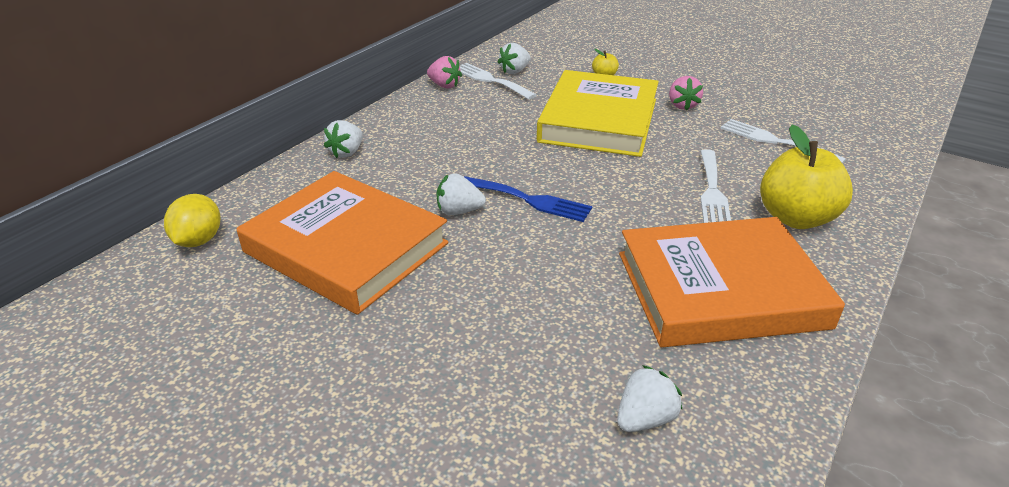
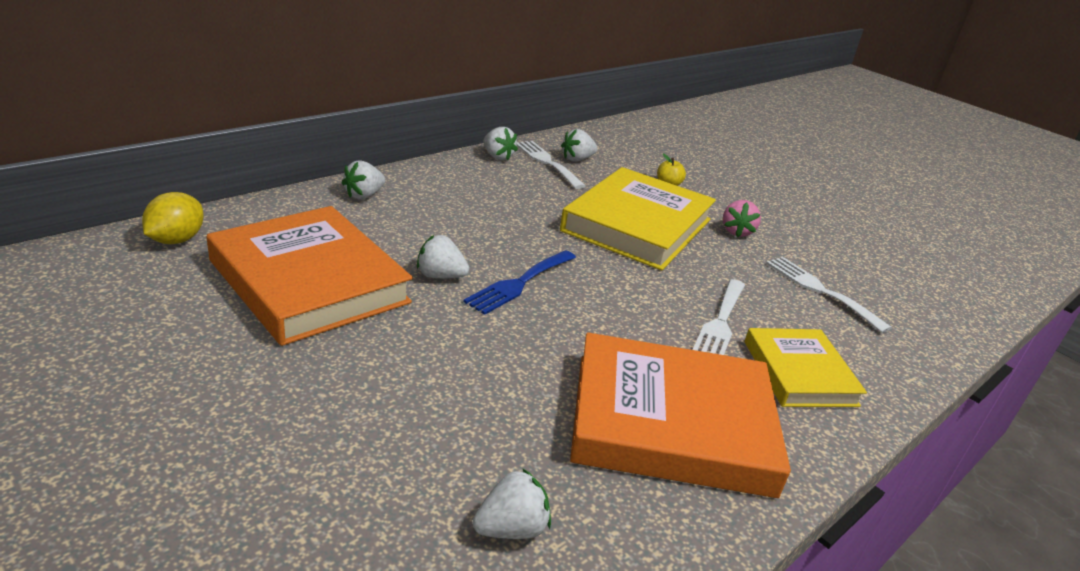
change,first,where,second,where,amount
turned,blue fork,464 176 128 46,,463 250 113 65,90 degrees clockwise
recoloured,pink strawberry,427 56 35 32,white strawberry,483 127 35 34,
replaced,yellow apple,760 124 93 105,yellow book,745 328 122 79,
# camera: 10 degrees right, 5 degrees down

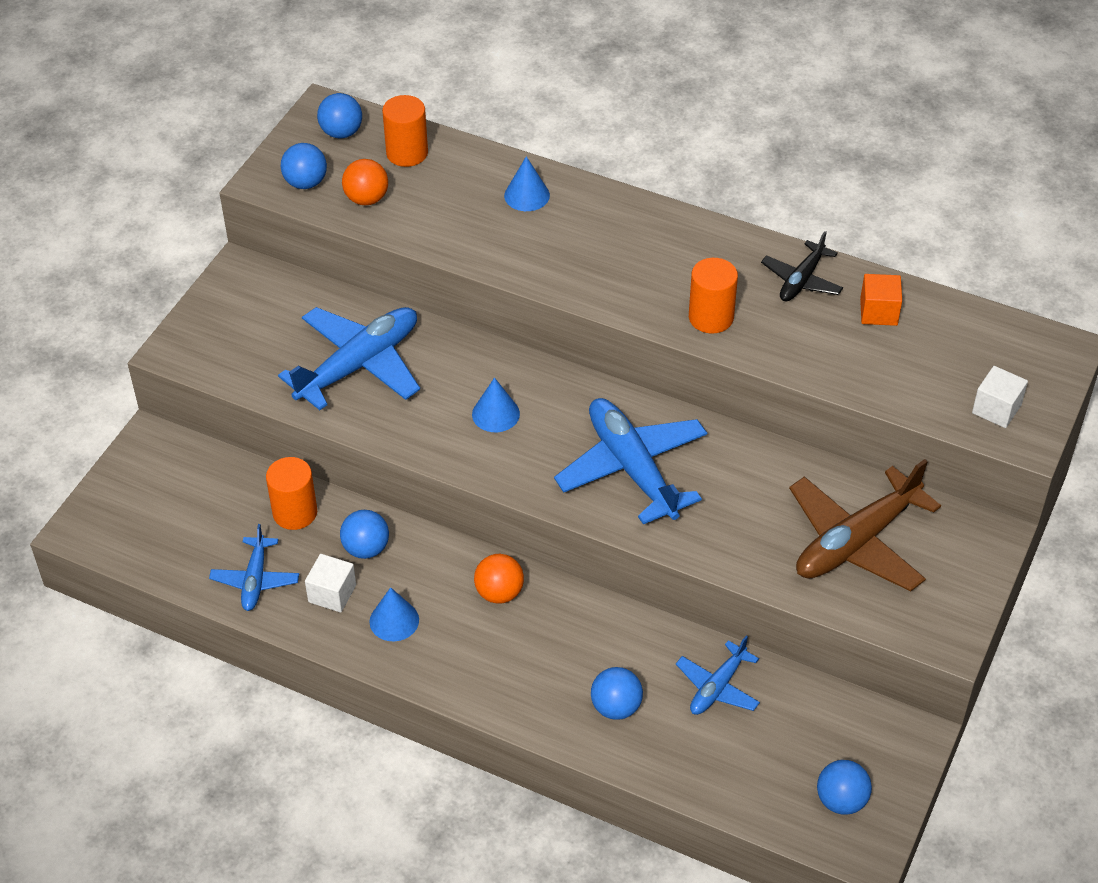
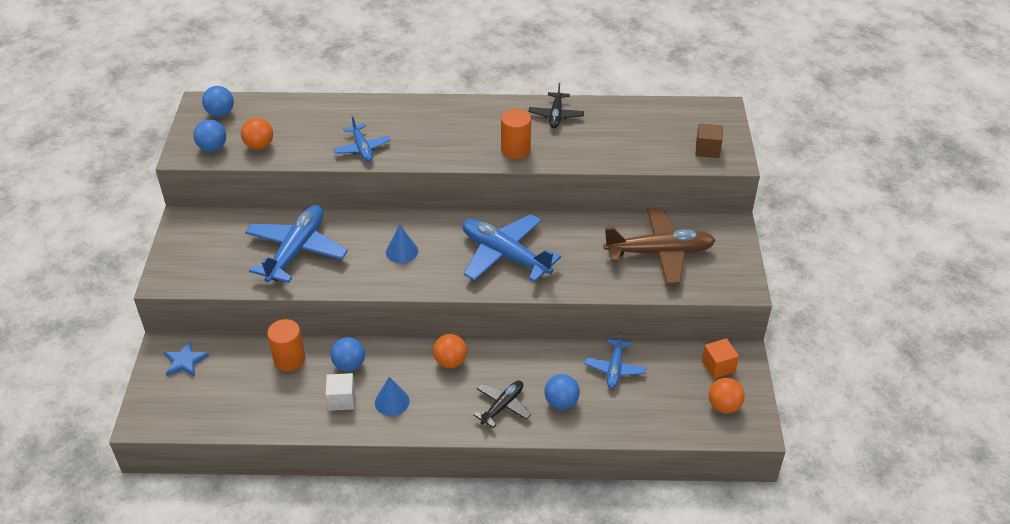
change,first,where,second,where,amount
added,,,blue star,164 341 45 36,
moved,blue plane,209 524 90 87,,333 115 58 47,
added,,,black plane,473 380 58 48,
turned,brown plane,789 459 152 132,,603 207 113 78,120 degrees counterclockwise
recoloured,white cube,972 366 56 62,brown cube,696 124 27 34,
moved,orange cube,860 274 42 52,,702 338 37 41,
recoloured,blue ball,817 760 55 55,orange ball,709 378 36 35,
removed,orange cylinder,382 95 46 72,,,
removed,blue cone,504 156 46 55,,,
# camera: 25 degrees left, 5 degrees down

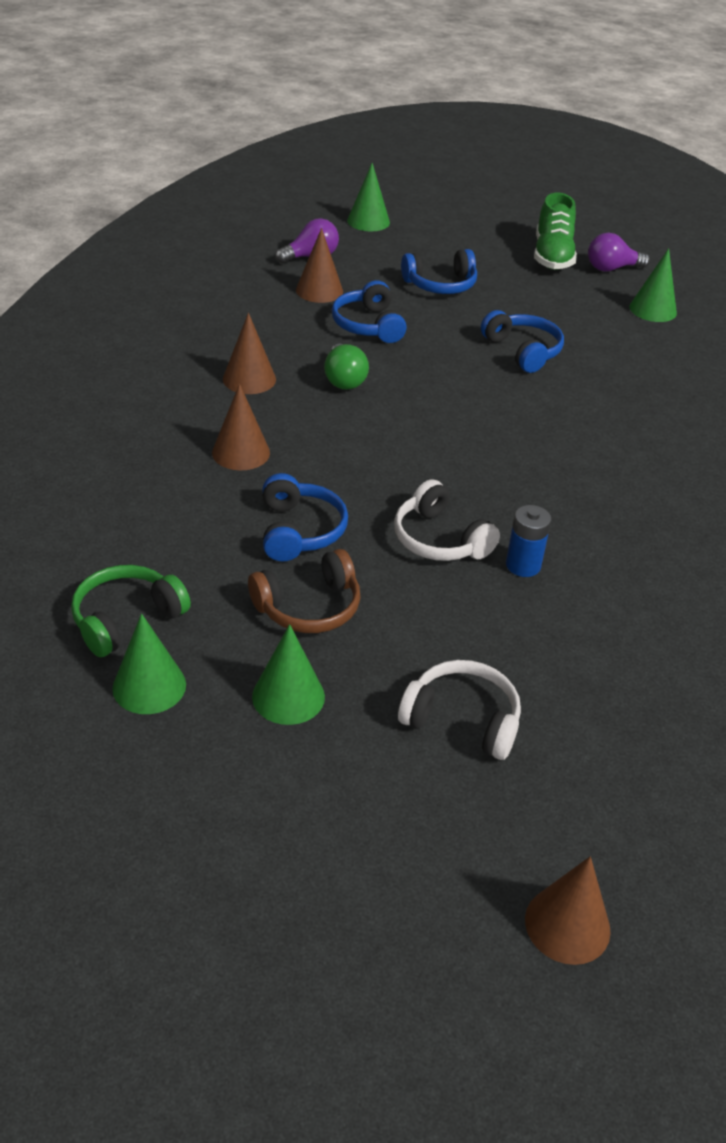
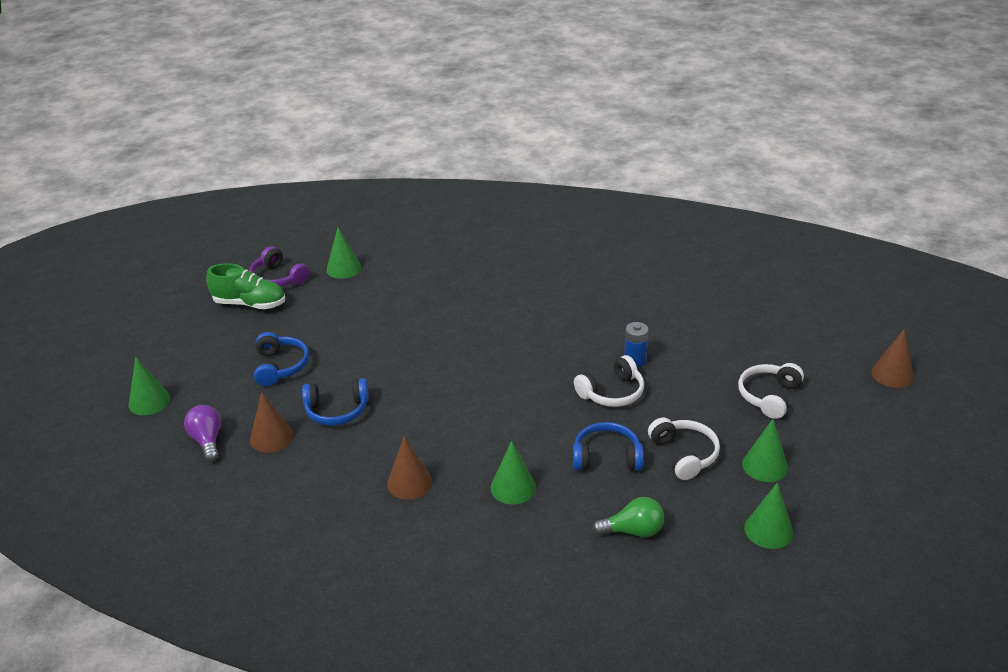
change,first,where,second,where,amount
replaced,purple light bulb,588 233 62 39,purple headphones,249 247 60 40,
recoloured,brown cone,212 384 58 86,green cone,491 441 45 63,
moved,green light bulb,324 344 45 45,,593 497 71 40,
recoloured,brown headphones,248 549 112 84,white headphones,648 418 72 62,
removed,green headphones,71 565 120 92,,,
removed,blue headphones,481 310 83 63,,,
# camera: 80 degrees left, 5 degrees down

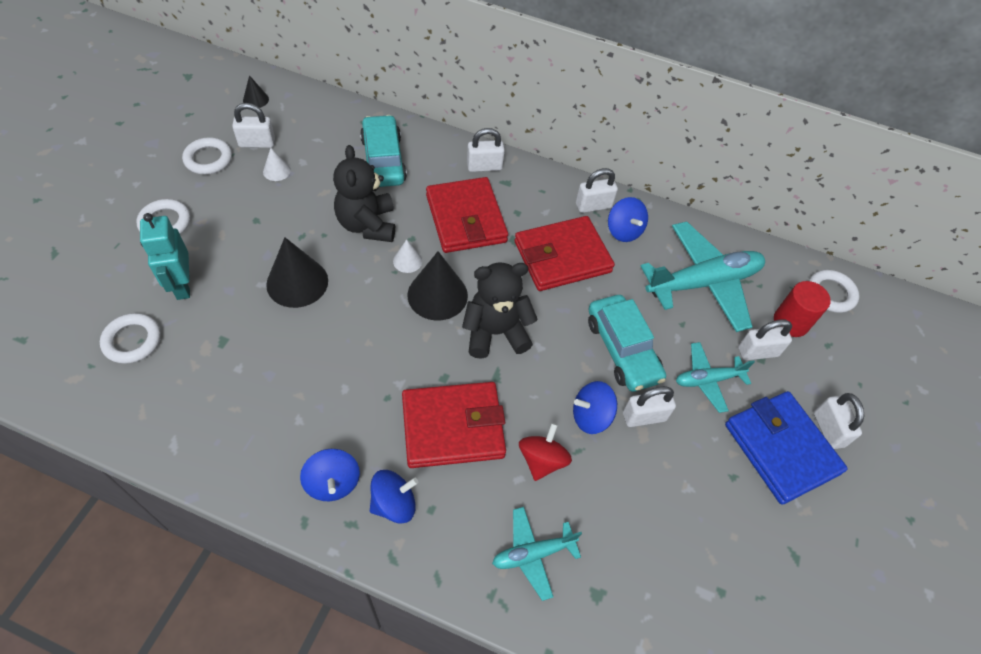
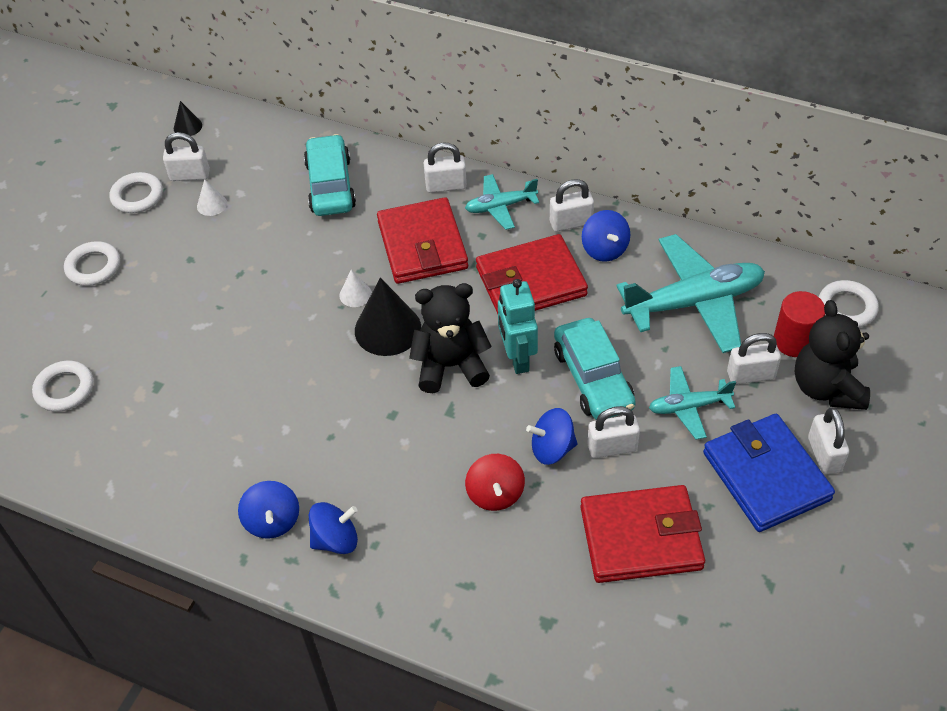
change,first,where,second,where,amount
moved,turquoise plane,492 507 90 94,,465 174 74 56,
turned,red spinning top,519 423 53 58,,465 454 60 57,150 degrees clockwise
moved,turquoise robot,140 213 50 87,,498 279 40 95,
moved,red wallet,402 382 104 86,,580 485 125 98,
moved,black teddy bear,333 145 62 97,,795 300 75 110,
removed,black cone,266 237 62 71,,,
# camera: 10 degrees right, 5 degrees down

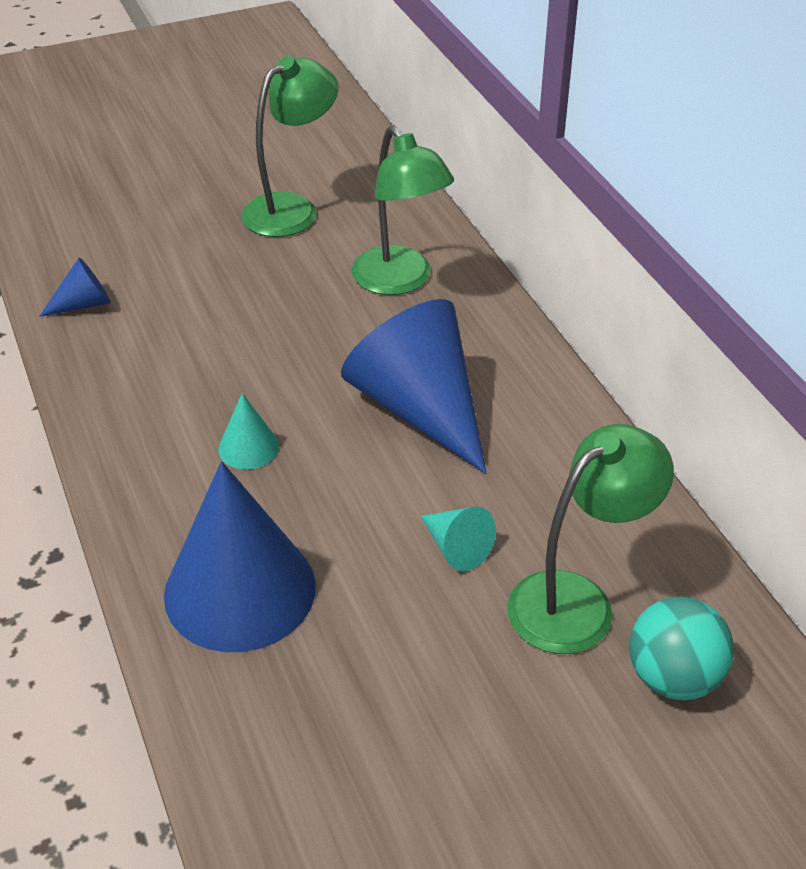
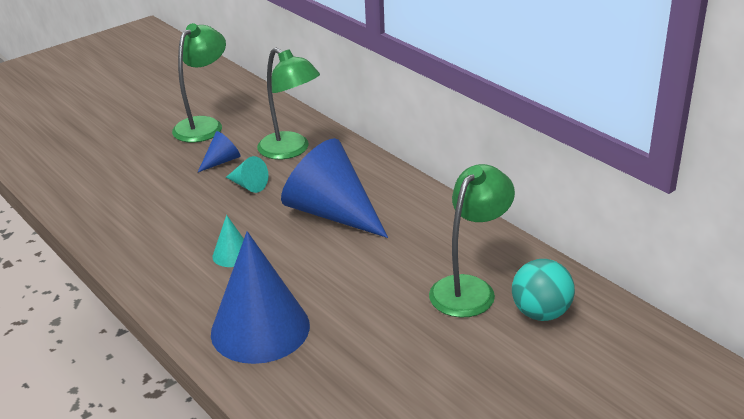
change,first,where,second,where,amount
moved,blue cone,39 258 72 59,,198 131 43 41,
moved,turquoise cone,421 507 75 64,,226 156 42 37,
# camera: 15 degrees left, 10 degrees down

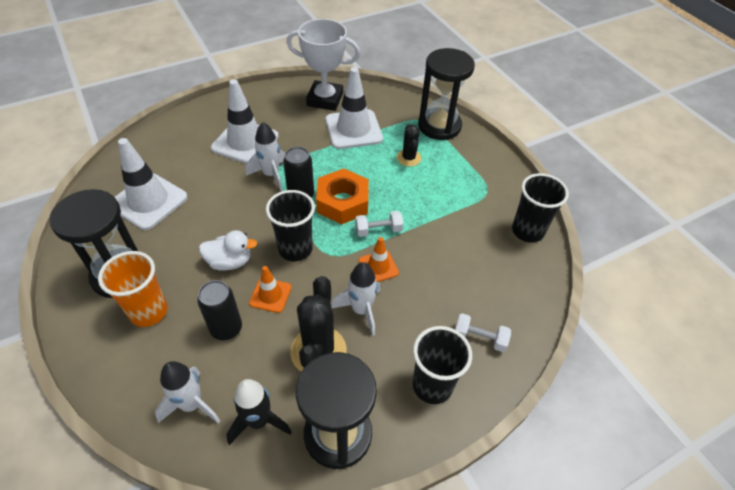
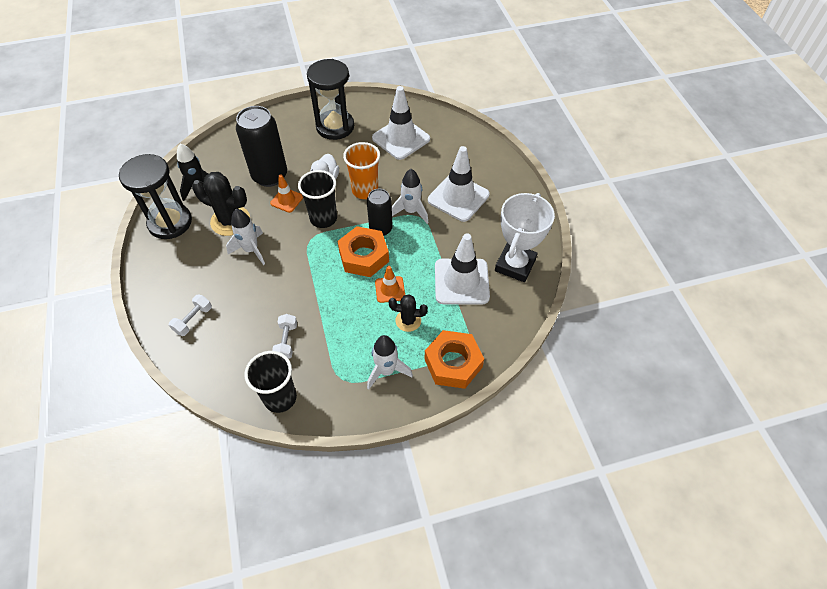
change,first,where,second,where,amount
resized,black can,197 280 45 60,,236 106 51 81,x1.66
moved,white dumbbell,355 211 48 26,,272 314 25 45,
moved,orange cup,98 251 69 76,,343 142 37 57,
moved,white rocket,155 361 65 63,,367 335 46 55,
moved,orange traffic cone,359 237 40 45,,375 266 30 37,
replaced,black hourglass,418 48 57 92,orange nut,424 330 60 59,
removed,black cup,413 326 59 78,,,
# camera: 105 degrees right, 5 degrees up

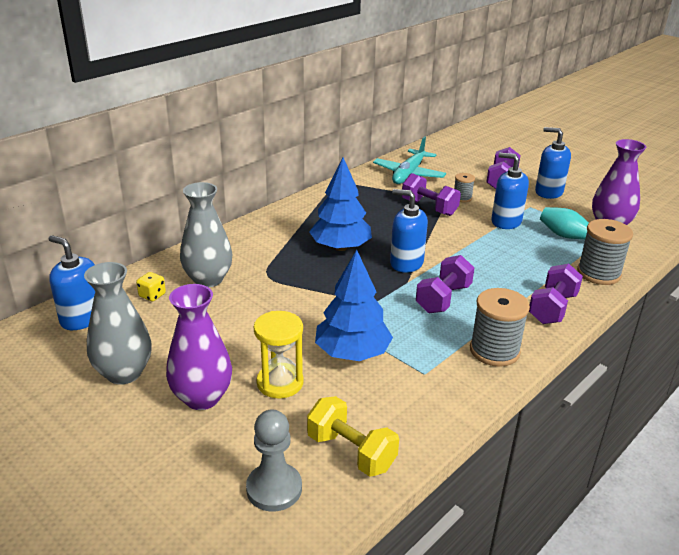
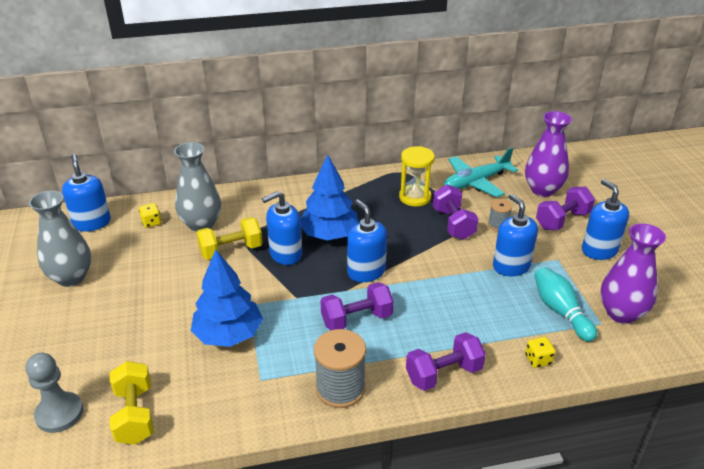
change,first,where,second,where,amount
added,,,yellow dumbbell,196 217 67 43,
added,,,blue soap dispenser,262 191 40 74,
moved,yellow hourglass,254 311 50 87,,399 146 36 61,
moved,purple vase,166 284 66 126,,525 111 47 86,
replaced,grey spool,577 219 56 66,yellow dice,525 337 31 31,
# camera: 35 degrees right, 5 degrees up

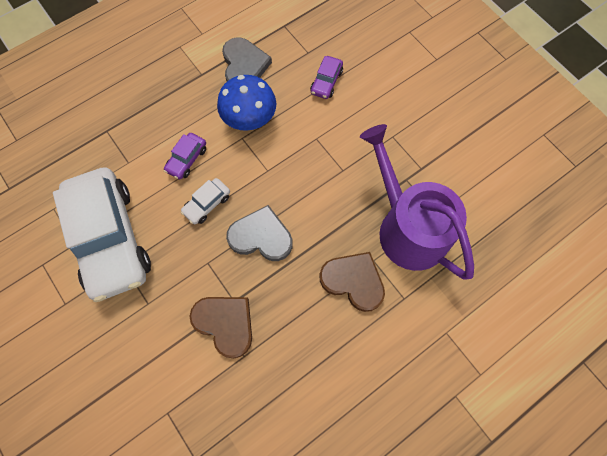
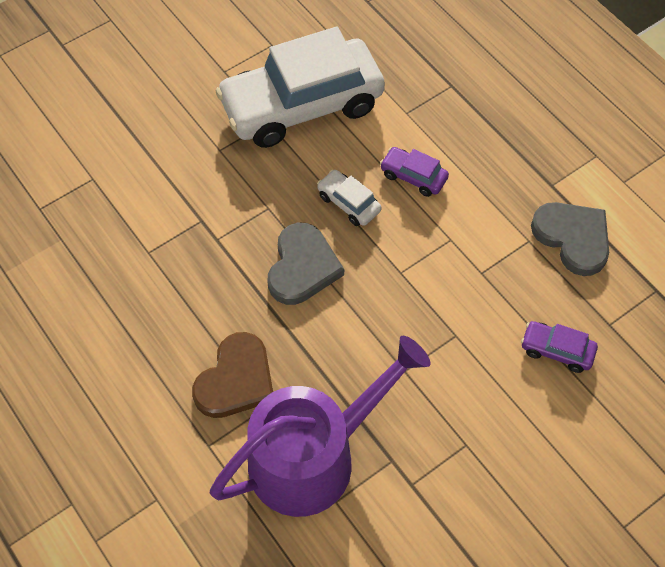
change,first,where,second,where,amount
turned,grey heart,222 37 50 44,,531 202 78 74,120 degrees counterclockwise
removed,brown heart,190 297 62 61,,,
removed,blue mushroom,217 75 59 56,,,
# camera: 90 degrees right, 10 degrees down

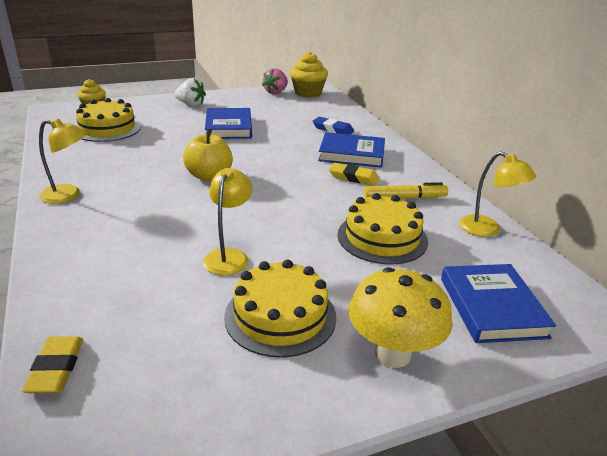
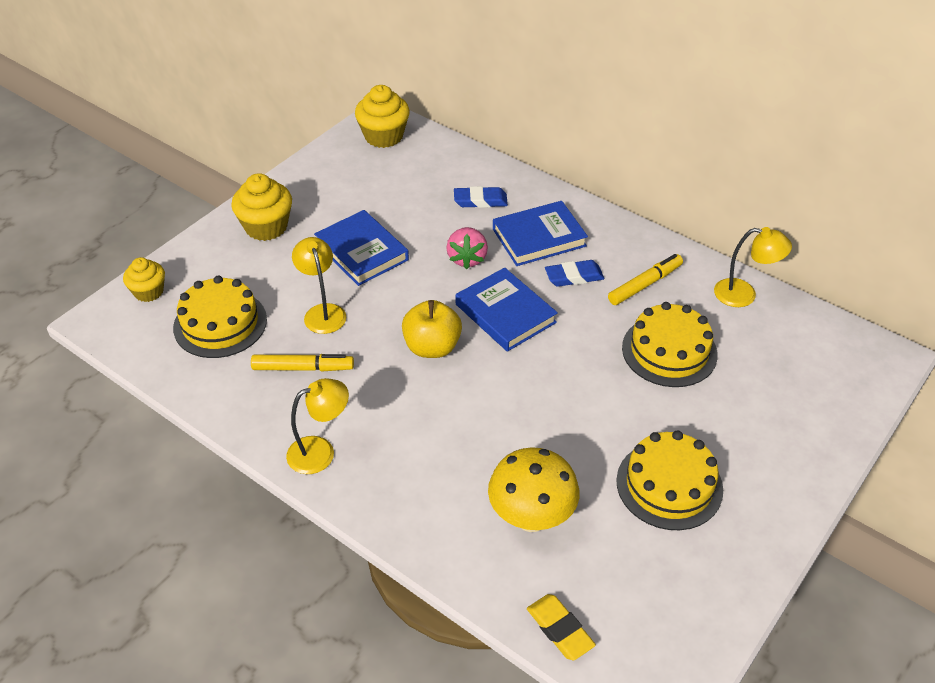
change,first,where,second,where,amount
replaced,white strawberry,174 78 32 28,yellow cupcake,231 173 61 68,
added,,,yellow marker,251 354 103 18,
moved,yellow lamp,203 168 50 107,,292 237 54 97,
moved,pink strawberry,262 68 26 26,,446 227 42 42,
moved,blue book,441 264 115 79,,456 268 102 84,
moved,yellow mushroom,348 267 105 101,,488 447 91 85,
recoloured,yellow eraser,329 163 50 23,blue eraser,545 260 59 27,
# camera: 30 degrees left, 15 degrees up

